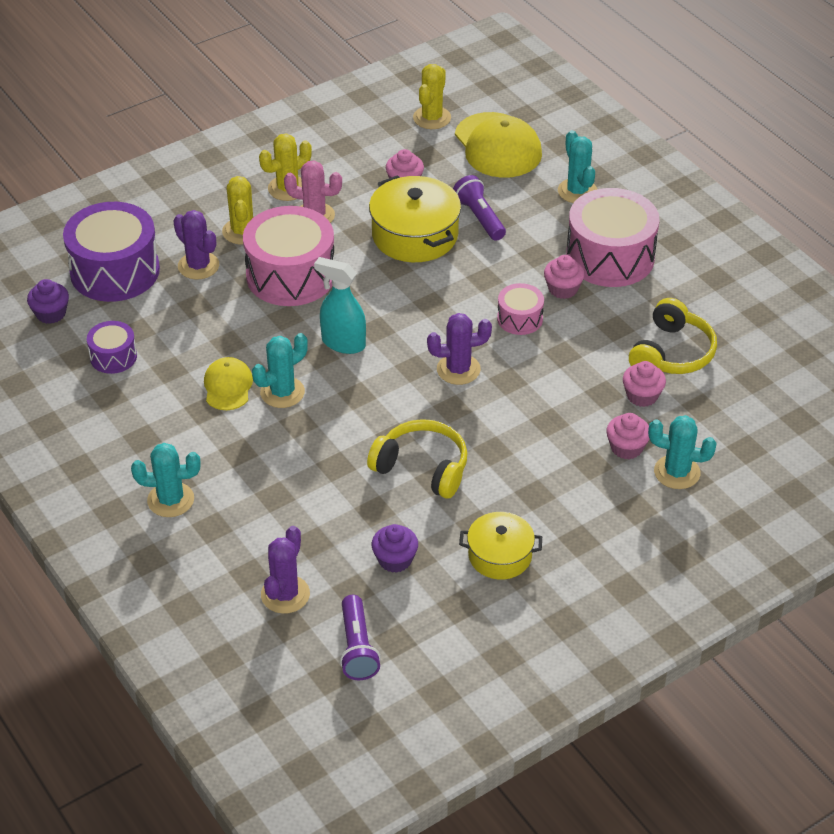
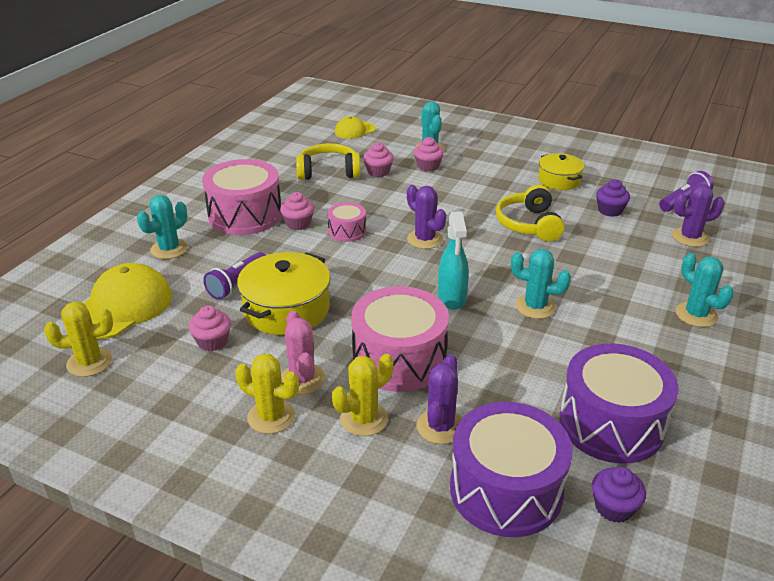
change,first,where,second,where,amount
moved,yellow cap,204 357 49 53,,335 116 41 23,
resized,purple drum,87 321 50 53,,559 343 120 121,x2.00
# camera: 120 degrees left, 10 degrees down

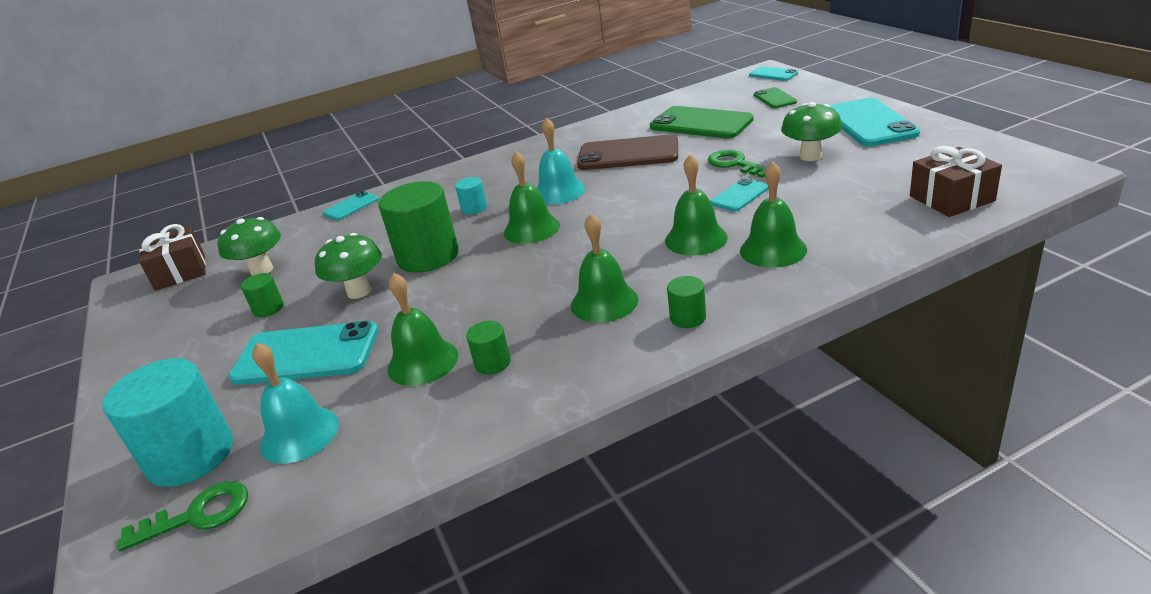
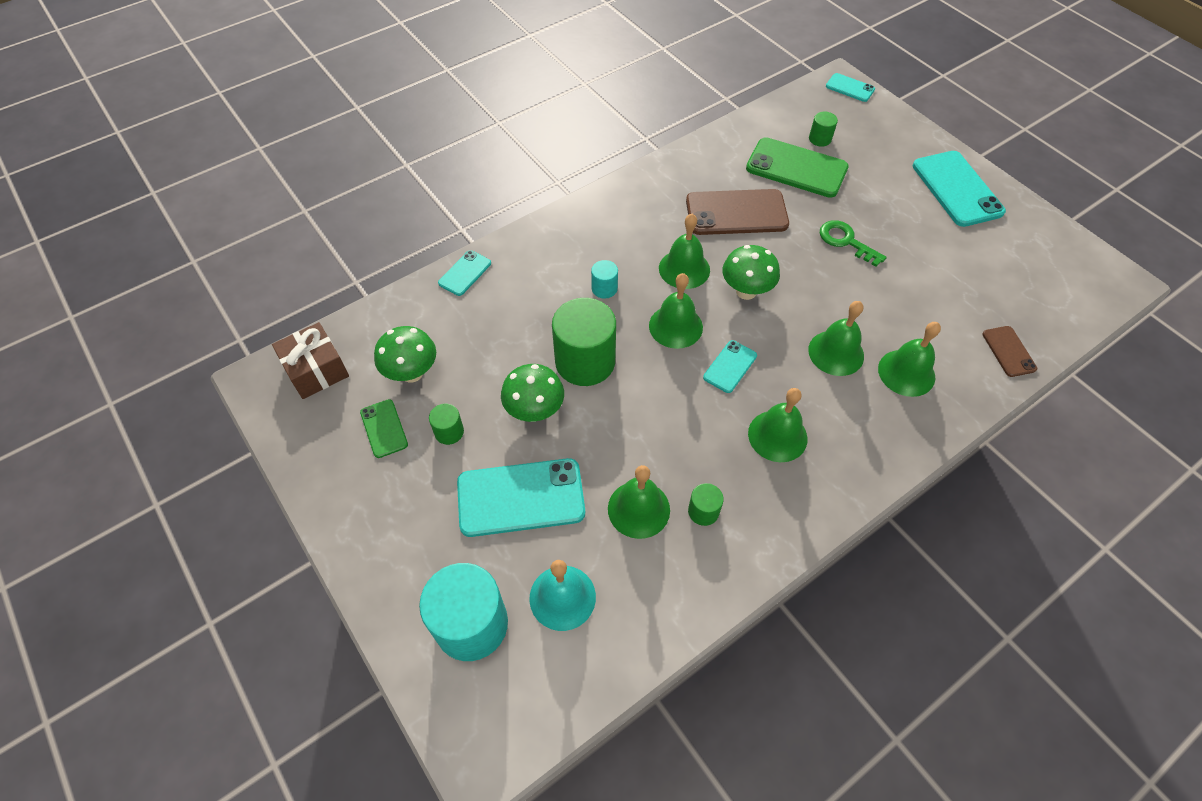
change,first,where,second,where,amount
moved,green phone,754 87 43 21,,360 399 48 59,
recoloured,turquoise bell,537 118 48 86,green bell,659 214 51 75,
moved,turquoise phone,710 178 58 33,,703 340 54 53,
moved,green mushroom,781 102 61 59,,722 245 58 55,
moved,green cylinder,667 276 39 52,,809 112 29 35,
added,,,brown phone,982 326 55 51,
removed,green key,117 481 131 71,,,
removed,brown gift,910 146 92 71,,,
# camera: 15 degrees left, 25 degrees up

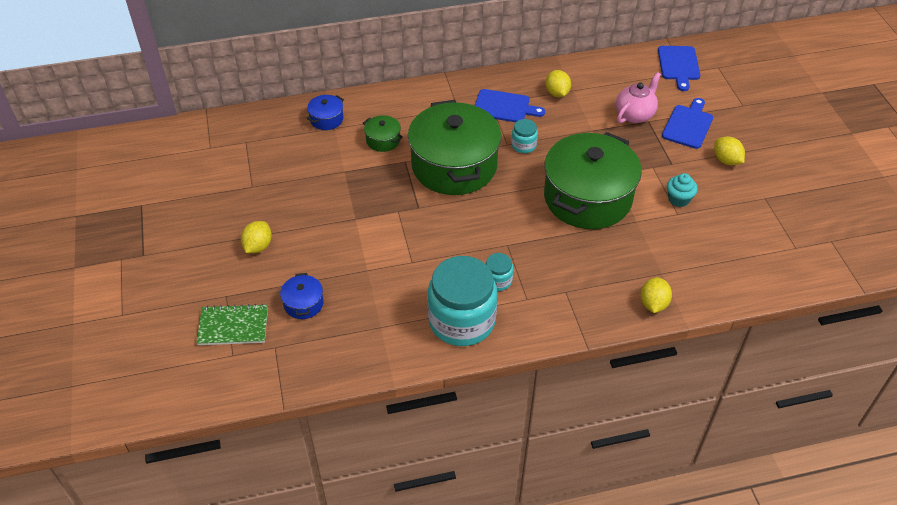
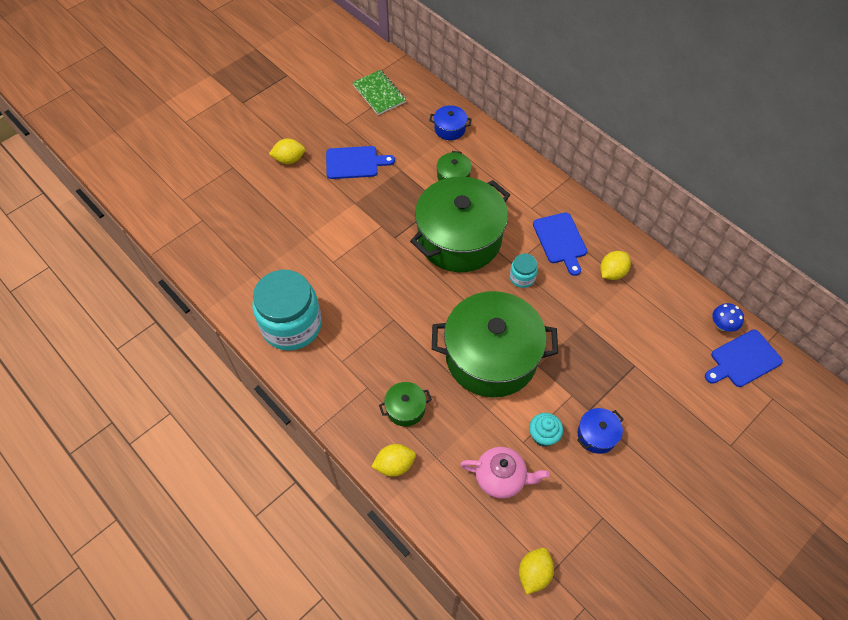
change,first,where,second,where,amount
moved,blue cutting board,662 98 51 51,,326 146 69 33,
moved,green notebook,196 304 72 41,,352 70 54 45,
added,,,green pot,379 382 53 45,
moved,pink teapot,616 72 45 51,,460 447 89 52,
moved,yellow lemon,714 137 31 28,,519 548 35 46,
moved,blue pot,280 273 44 46,,577 408 47 46,
added,,,blue mushroom,712 303 32 29,
removed,turquoise jar,485 253 28 38,,,
# camera: 60 degrees right, 10 degrees up

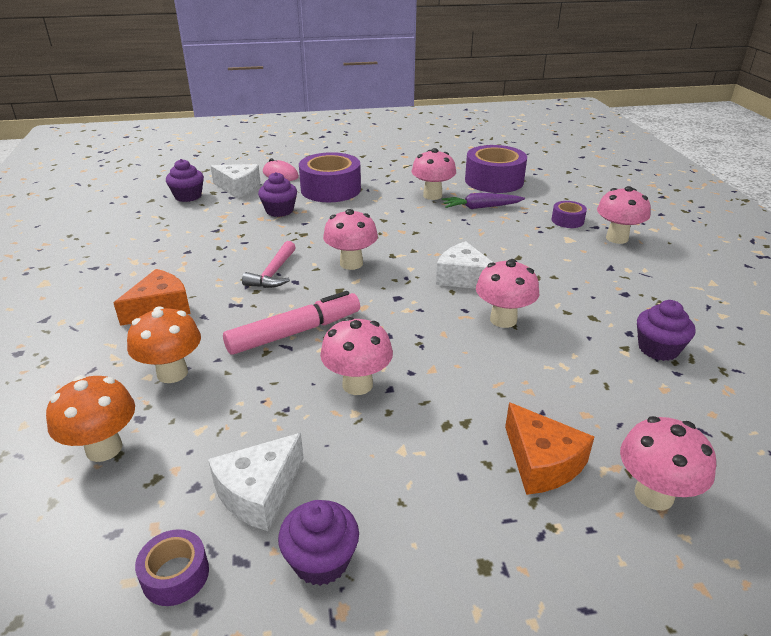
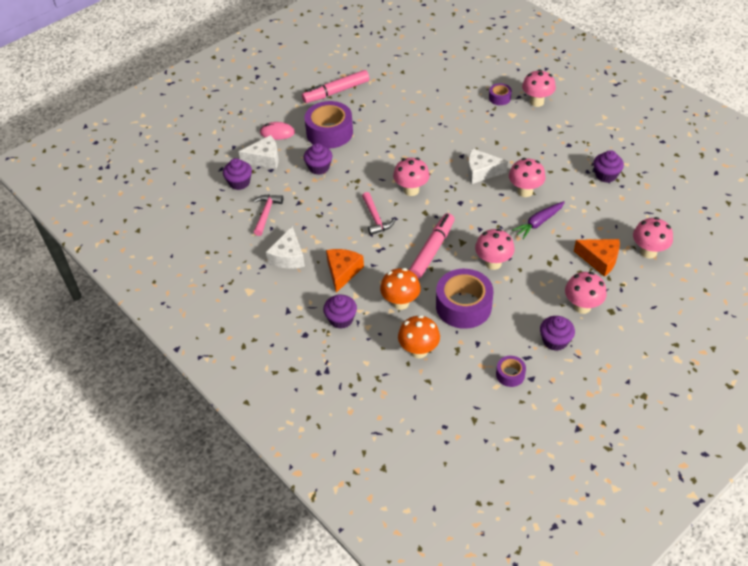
change,first,where,second,where,amount
added,,,pink hammer,253 195 30 41,
moved,white cheese,208 433 96 98,,266 226 39 43,
added,,,pink marker,302 70 68 33,
added,,,purple cupcake,323 294 34 35,
moved,purple tape,465 145 62 48,,436 269 57 60,
moved,purple carrot,442 193 83 16,,512 201 53 38,
moved,pink mushroom,411 148 45 52,,565 272 42 42,
# camera: 30 degrees left, 15 degrees up

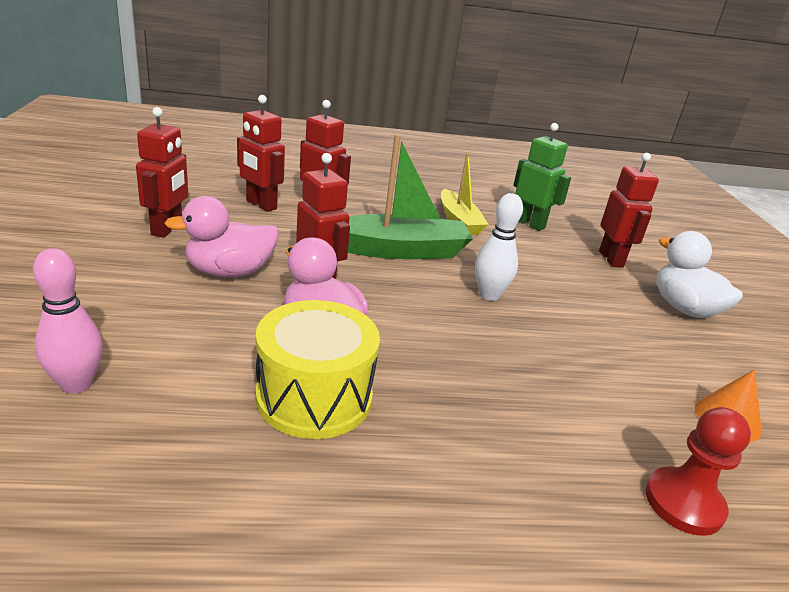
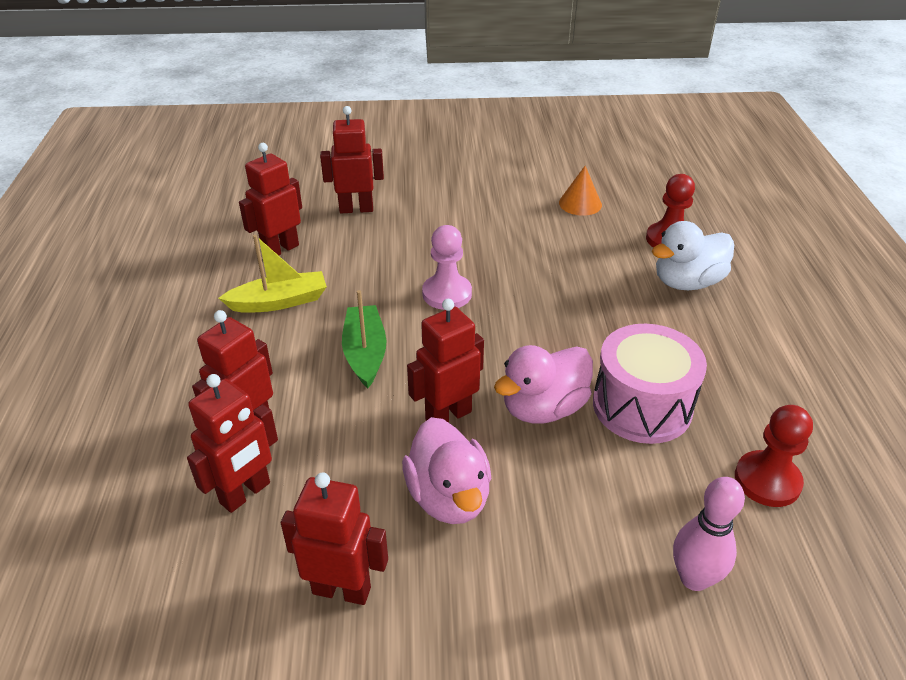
change,first,where,second,where,amount
recoloured,green robot,513 123 58 108,red robot,239 143 63 113,
resized,green boat,348 134 125 125,,342 290 44 98,x0.65
replaced,white bowling pin,475 193 48 108,pink pawn,422 225 50 85,
recoloured,yellow drum,256 300 124 139,pink drum,593 324 114 120,
moved,white duck,656 231 87 87,,652 221 82 69,
added,,,red pawn,735 405 78 102,
# camera: 85 degrees left, 10 degrees up

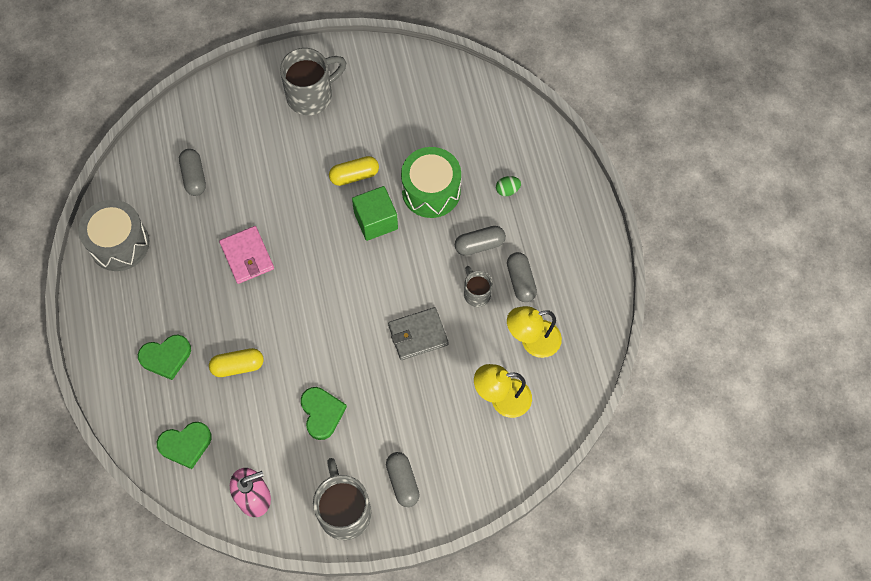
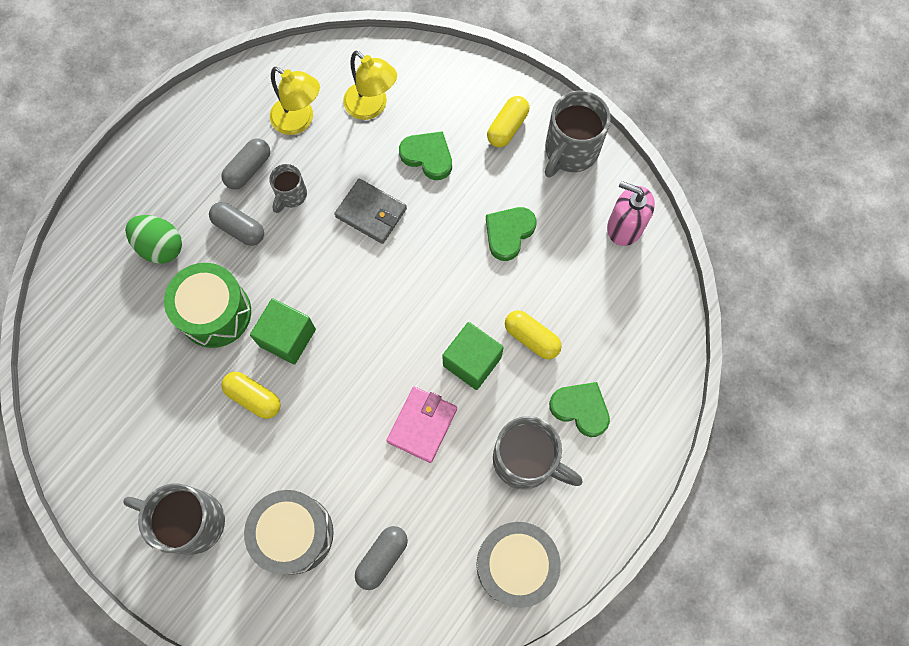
change,first,where,second,where,amount
resized,green egg,496 176 25 20,,125 215 57 49,x1.85
added,,,grey drum,244 490 90 84,
moved,green heart,157 422 55 47,,399 131 53 49,
added,,,green cube,442 322 62 68,
recoloured,grey capsule,386 452 34 55,yellow capsule,487 96 42 51,
added,,,grey mug,493 416 89 74,
# camera: 130 degrees left, 5 degrees up

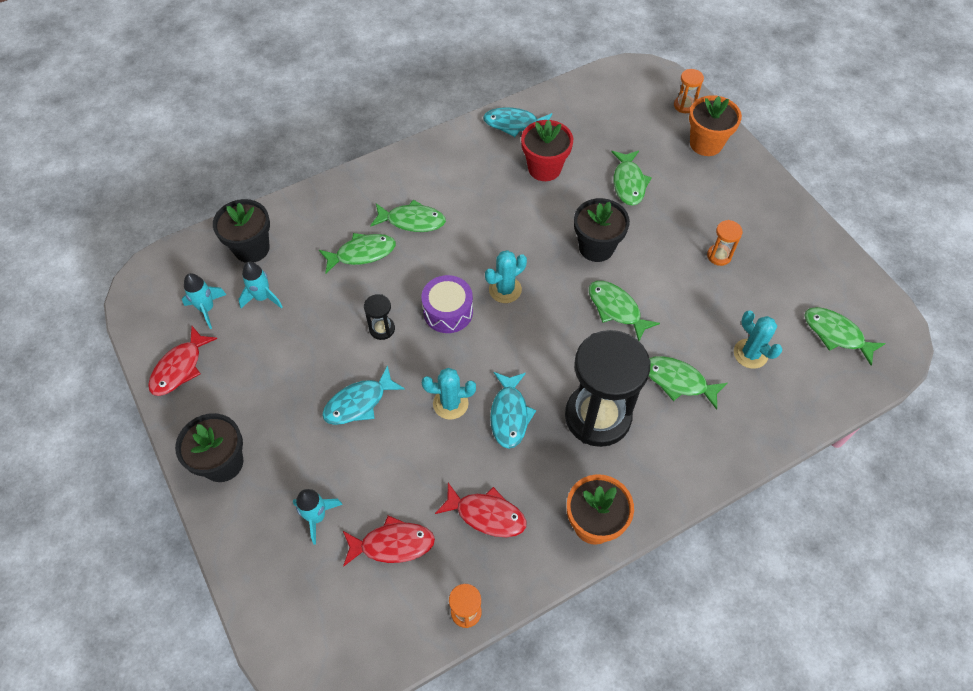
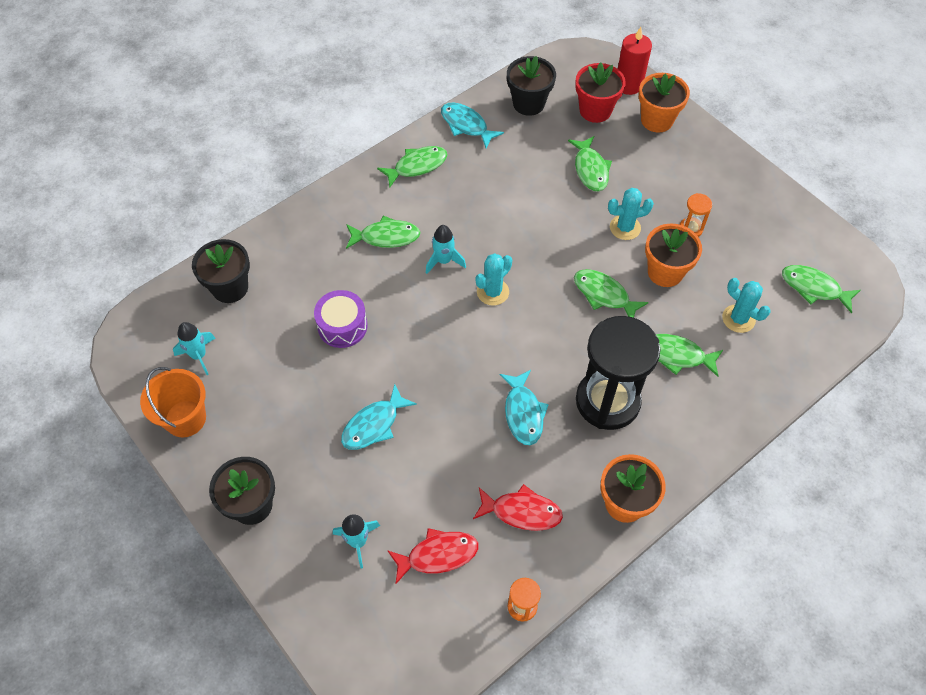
change,first,where,second,where,amount
replaced,red fish,148 326 70 70,orange bucket,140 367 66 70,
moved,purple drum,422 275 51 58,,314 290 53 58,
moved,green fish,319 233 77 41,,377 146 71 42,
moved,turquoise rocket,238 262 45 47,,426 225 40 49,
turned,turquoise fish,483 107 69 30,,441 102 63 46,45 degrees clockwise
moved,black flower pot,574 198 56 64,,507 56 49 60,
moved,red flower pot,521 120 52 61,,575 62 51 61,
moved,turquoise cactus,422 368 54 52,,608 188 46 52,
replaced,orange hourglass,674 69 30 44,red candle,618 27 34 68,
added,,,orange flower pot,645 224 57 63,
removed,black hourglass,364 294 31 46,,,
# camera: 10 degrees left, 0 degrees up

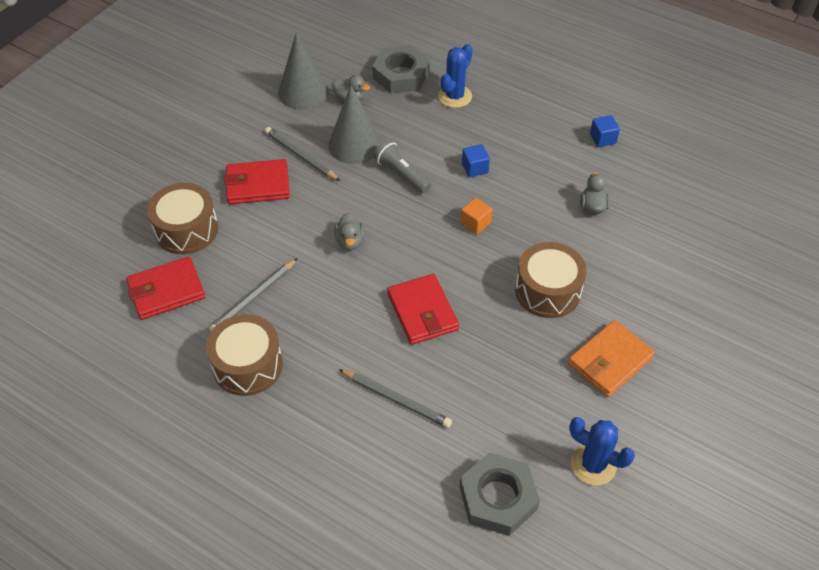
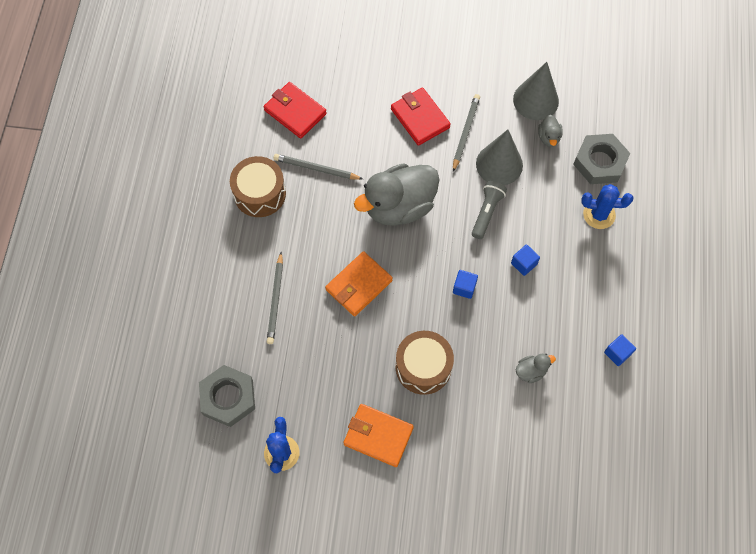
change,first,where,second,where,amount
recoloured,red wallet,387 274 72 71,orange wallet,325 251 68 65,
resized,grey duck,334 213 30 37,,354 163 85 63,x2.37
recoloured,orange cube,460 198 32 37,blue cube,453 270 25 29,
removed,brown drum,147 183 71 71,,,
# camera: 65 degrees right, 15 degrees up

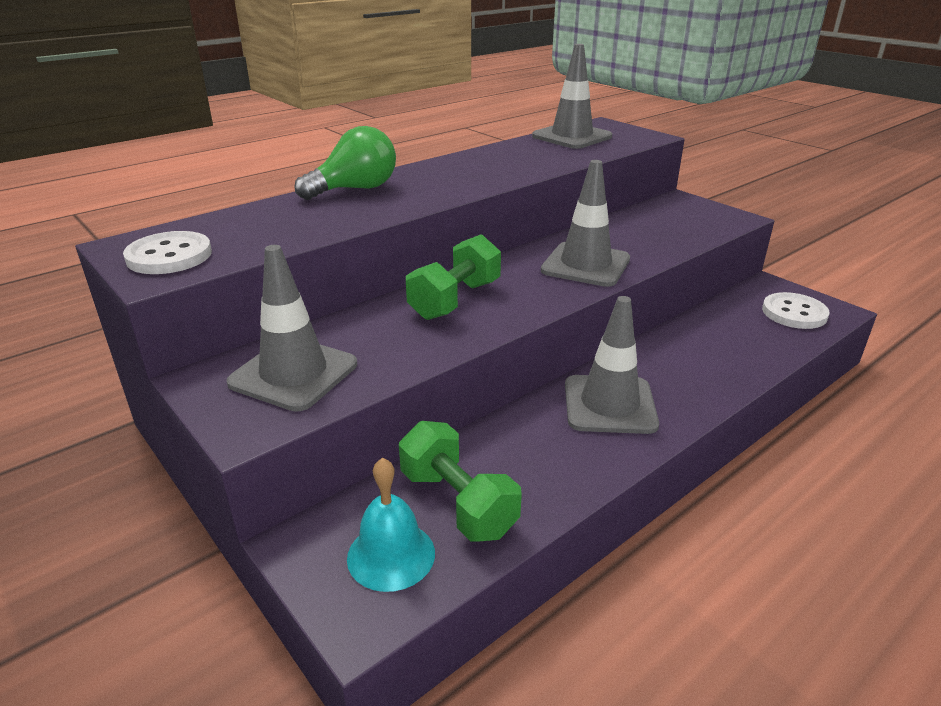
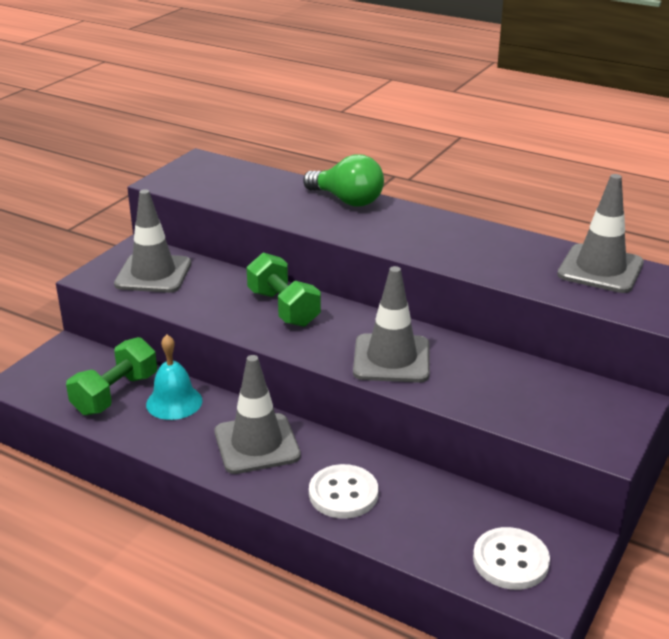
change,first,where,second,where,amount
moved,turquoise bell,347 458 88 134,,146 335 56 85,
turned,green dumbbell,406 234 95 86,,246 253 75 74,45 degrees clockwise
moved,white button,123 231 89 43,,309 464 69 55,
# camera: 70 degrees right, 0 degrees up

